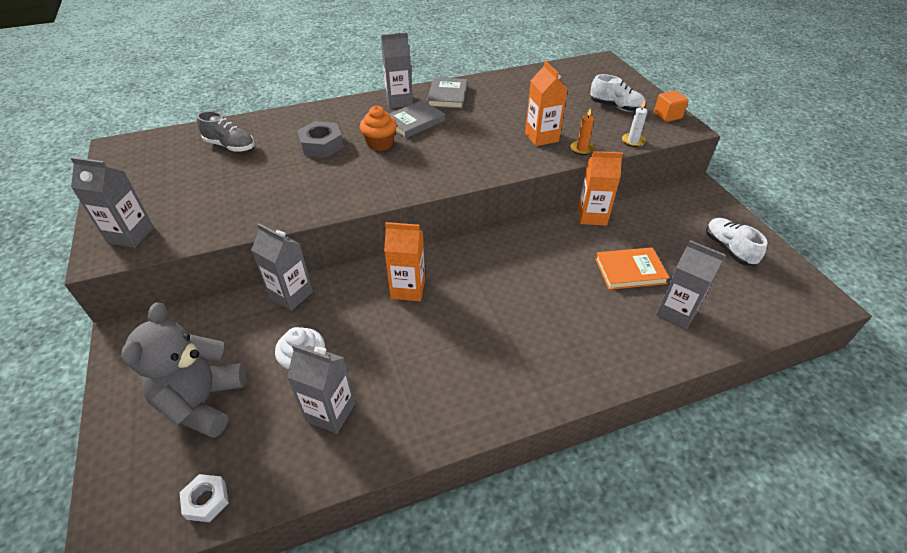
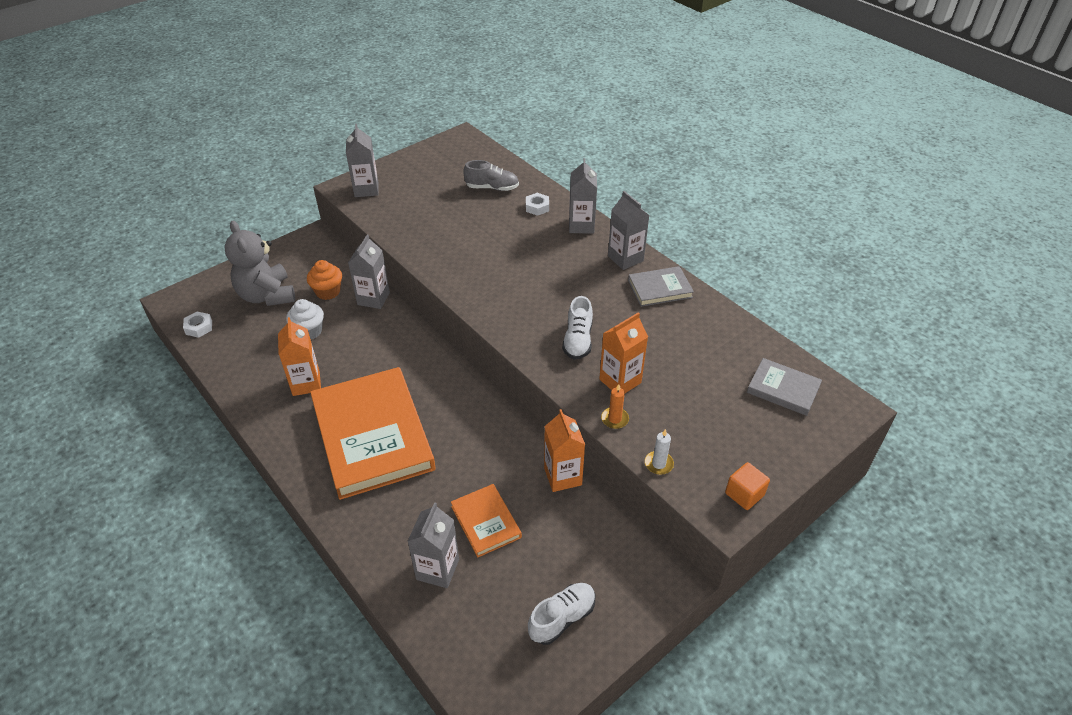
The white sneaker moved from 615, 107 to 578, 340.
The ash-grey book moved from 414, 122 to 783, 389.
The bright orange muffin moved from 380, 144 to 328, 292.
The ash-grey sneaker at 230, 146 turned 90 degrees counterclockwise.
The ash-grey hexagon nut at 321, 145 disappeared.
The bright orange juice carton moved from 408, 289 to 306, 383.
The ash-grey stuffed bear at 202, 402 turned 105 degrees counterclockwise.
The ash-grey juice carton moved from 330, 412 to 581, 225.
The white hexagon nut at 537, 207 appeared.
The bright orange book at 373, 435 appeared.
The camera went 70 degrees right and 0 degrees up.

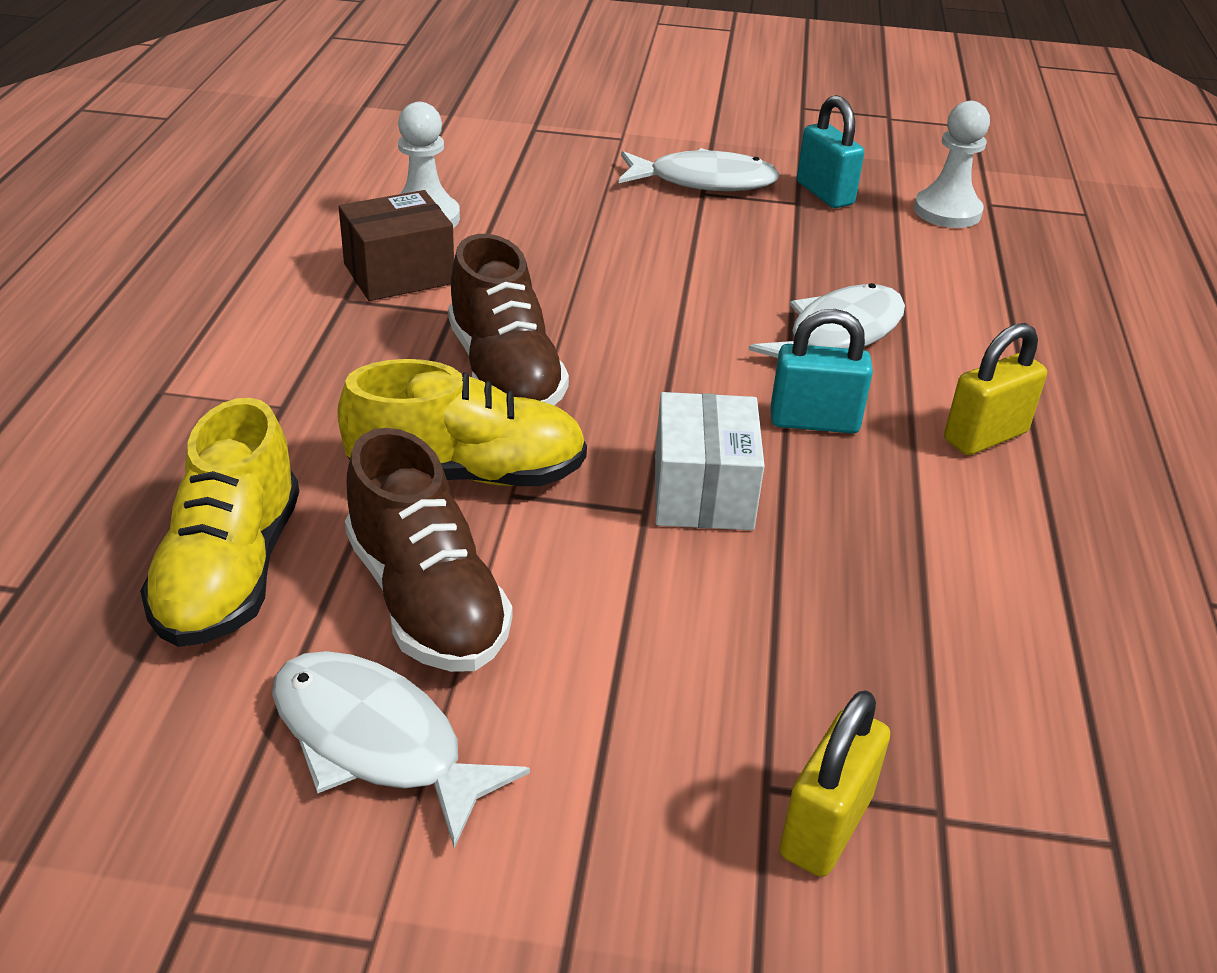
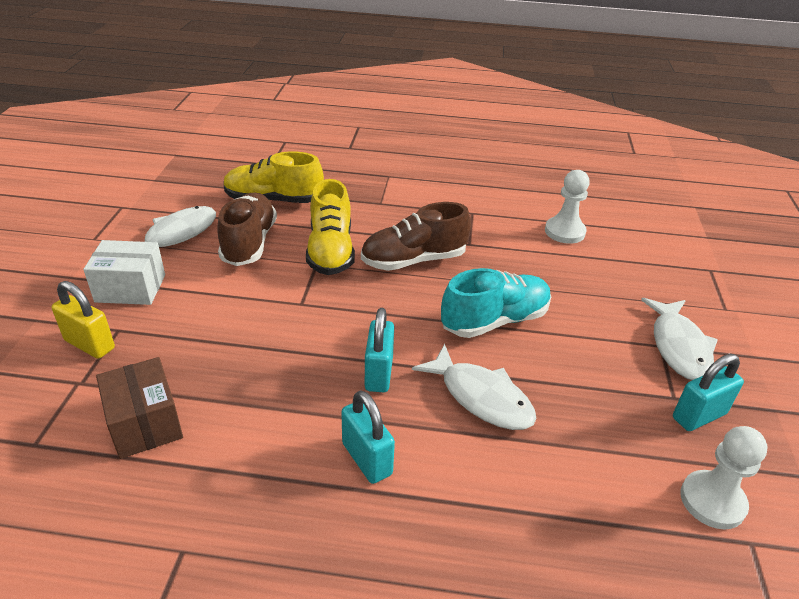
The russet parcel moved from 399, 274 to 145, 423.
The bright yellow lock at 985, 436 became the teal lock at 367, 459.
The white parcel moved from 703, 492 to 130, 288.
The russet sneaker at 426, 599 turned 120 degrees clockwise.
The teal sneaker at 495, 321 appeared.
The camera went 90 degrees right and 0 degrees up.

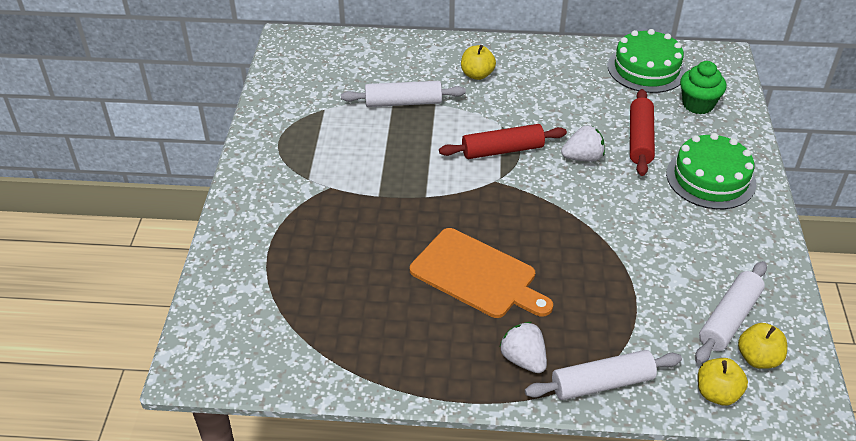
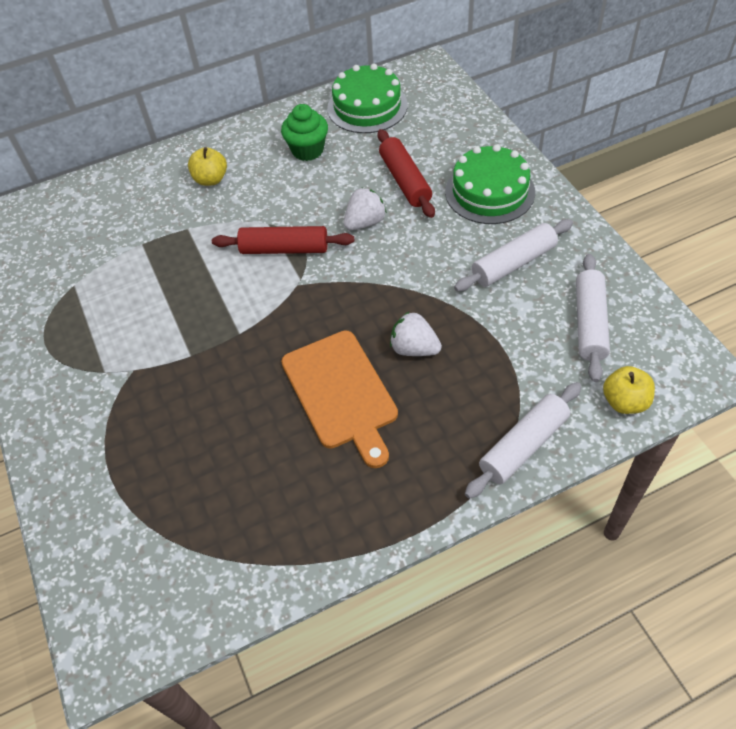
The emerald muffin moved from 698, 104 to 307, 150.
The white dough roller moved from 403, 103 to 513, 263.
The crimson dough roller at 502, 150 turned 45 degrees clockwise.
The bright orange cutting board at 477, 275 turned 60 degrees clockwise.
The white berry moved from 523, 359 to 414, 348.
The bright yellow apple at 758, 358 disappeared.
The camera went 25 degrees left and 10 degrees up.

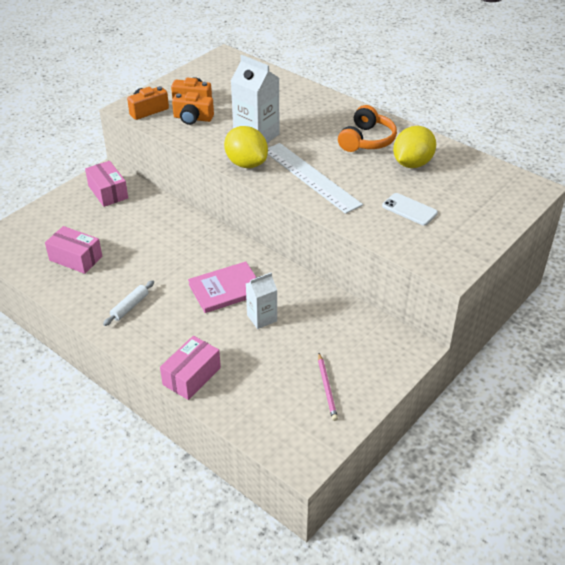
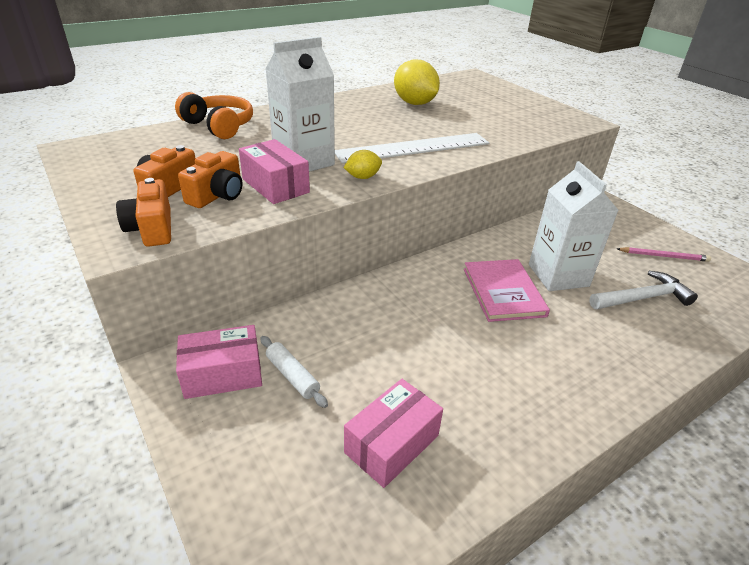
The bright orange headphones moved from 366, 140 to 219, 126.
The bright yellow toy lemon at 246, 163 changed to 0.51 times the size.
The white smartphone at 409, 209 disappeared.
The white juice carton at 262, 318 changed to 1.66 times the size.
The white dough roller moved from 130, 307 to 292, 376.
The pink parcel moved from 191, 376 to 275, 186.
The white claw hammer at 642, 298 appeared.
The camera went 75 degrees left and 5 degrees down.

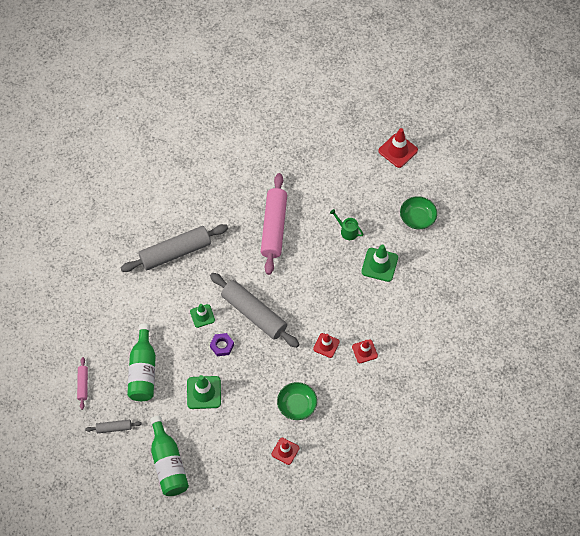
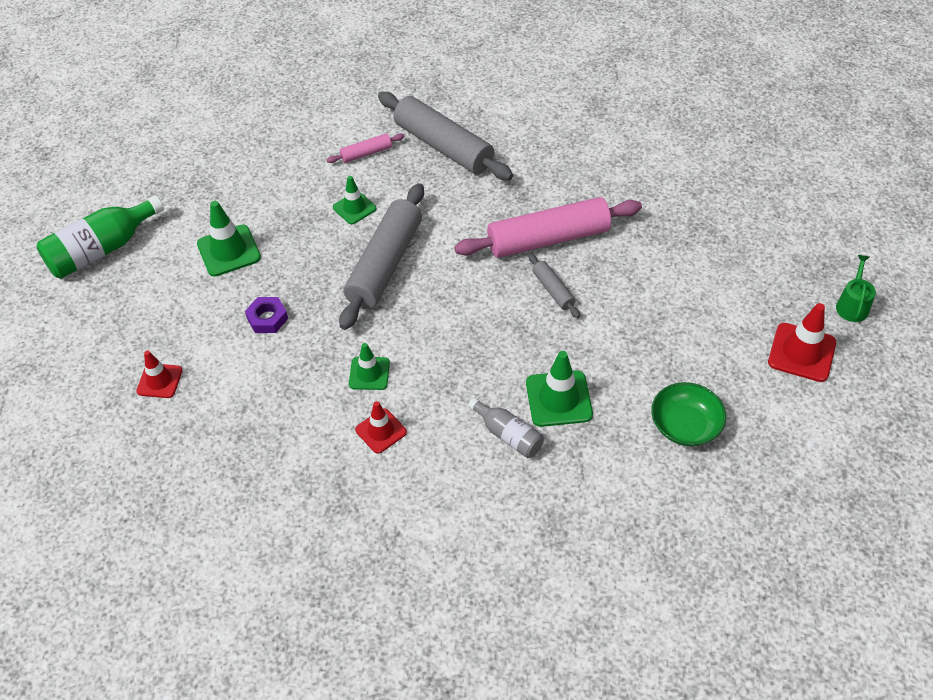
The emerald watering can moved from 347, 231 to 852, 305.
The emerald drink bottle at 143, 371 disappeared.
The purple hexagon nut moved from 222, 346 to 267, 318.
The crimson road cone at 326, 345 became the emerald road cone at 369, 373.
The pink dough roller moved from 83, 385 to 366, 153.
The emerald deep dish at 297, 405 disappeared.
The ash-grey dough roller moved from 114, 428 to 553, 290.
The ash-grey drink bottle at 508, 435 appeared.
The camera went 70 degrees right and 10 degrees down.

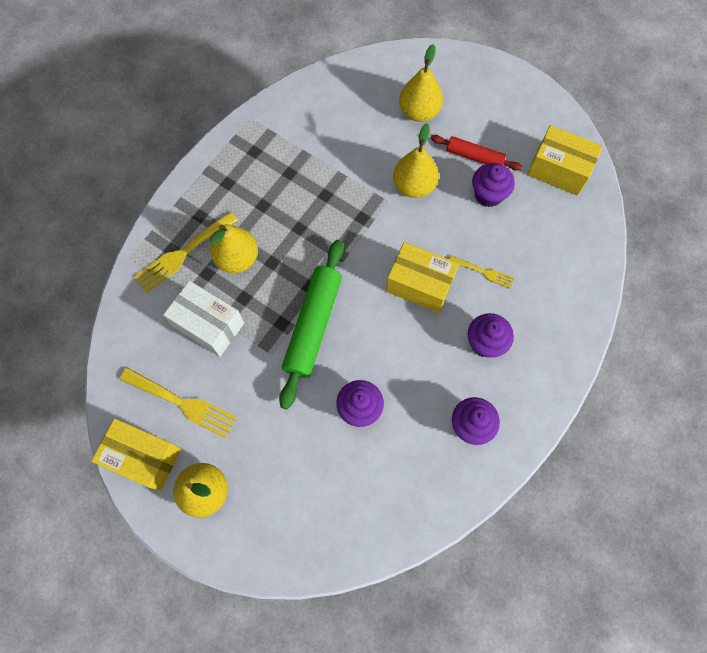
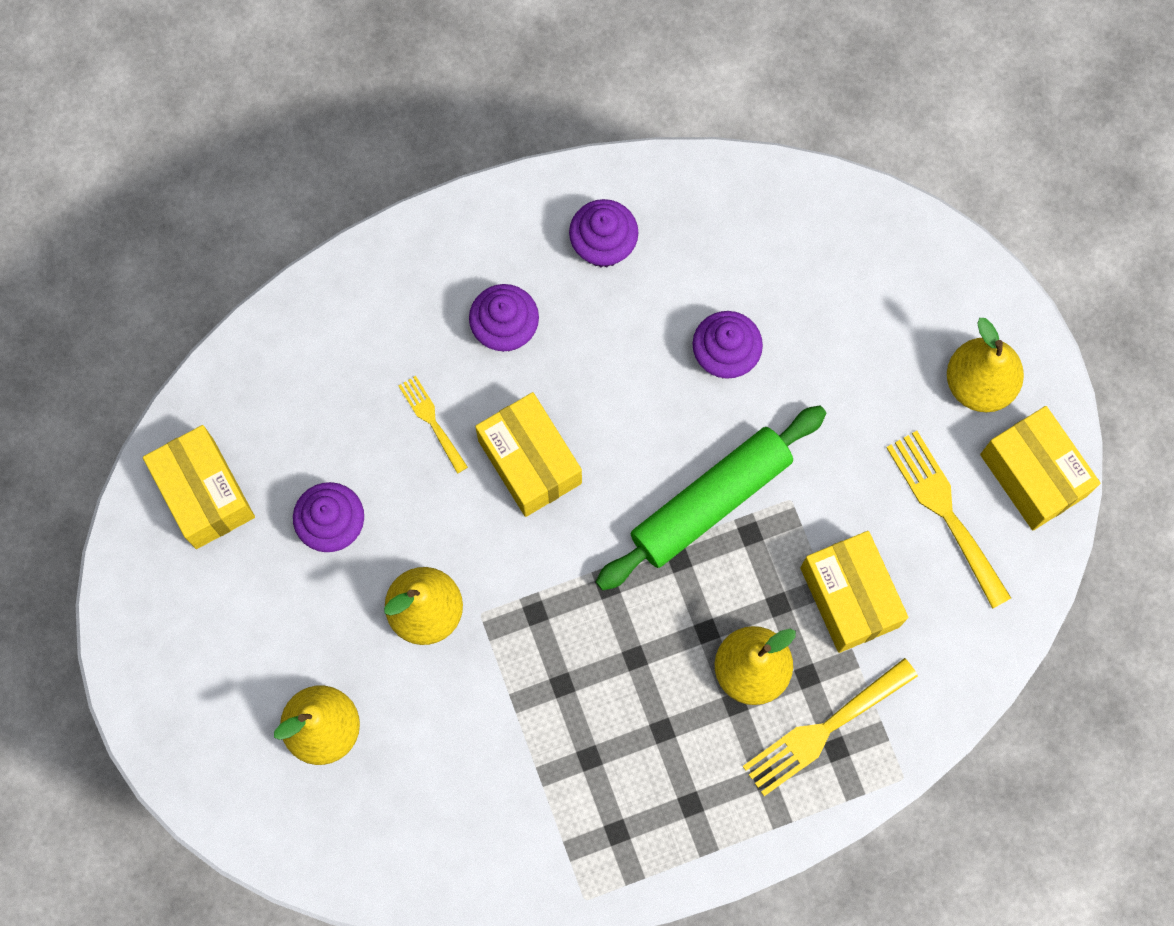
The crimson dough roller at 474, 157 disappeared.
The bright yellow table fork at 183, 254 turned 150 degrees clockwise.
The white parcel at 208, 325 became the bright yellow parcel at 849, 597.
The camera went 145 degrees left and 5 degrees up.

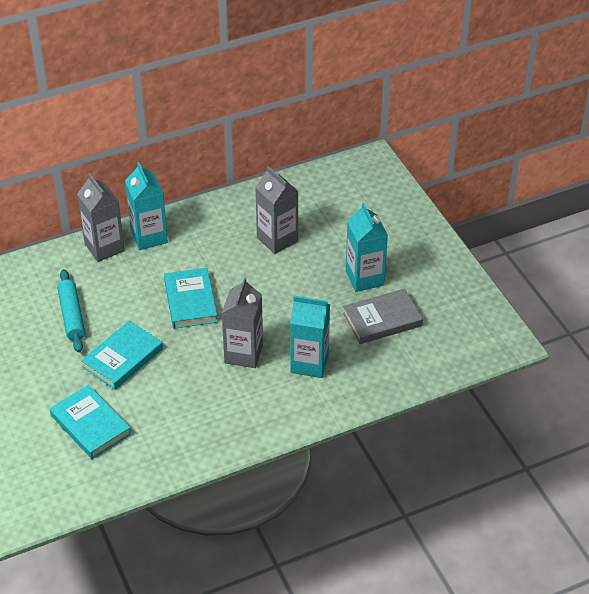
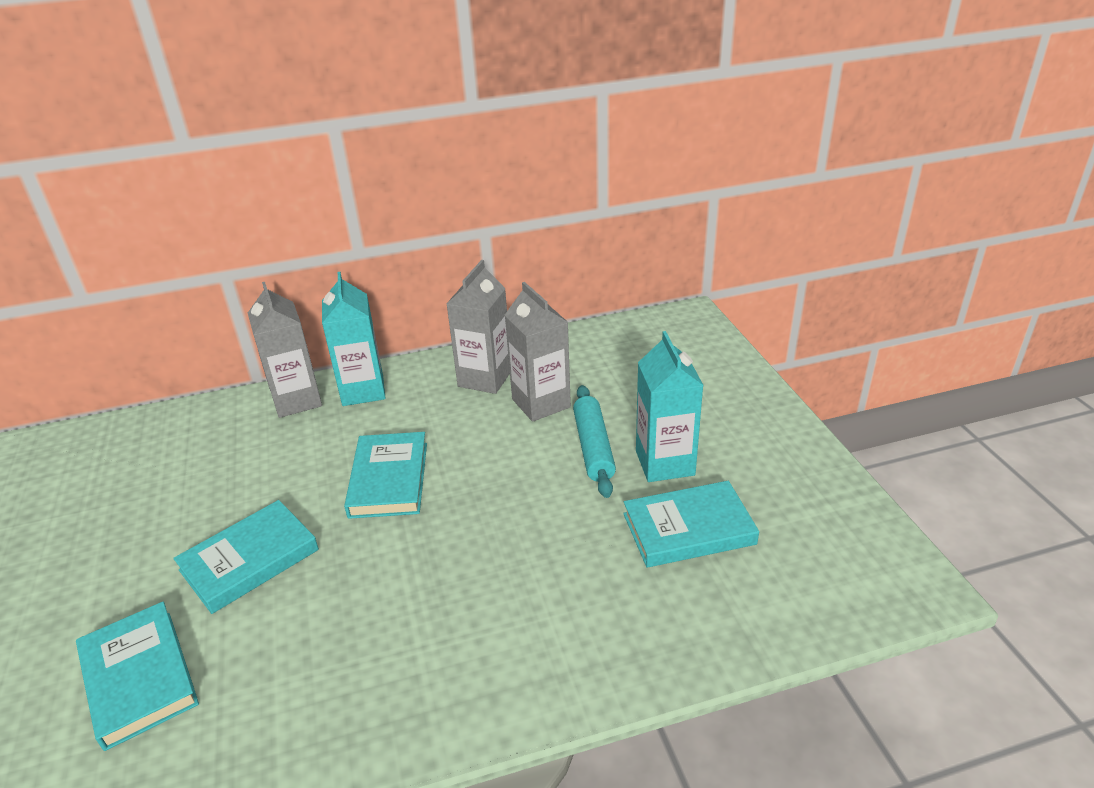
The teal dough roller moved from 72, 316 to 593, 447.
The ash-grey juice carton moved from 243, 354 to 485, 378.
The ash-grey book at 382, 319 became the teal book at 688, 529.
The teal juice carton at 309, 363 disappeared.
The camera went 10 degrees right and 10 degrees down.

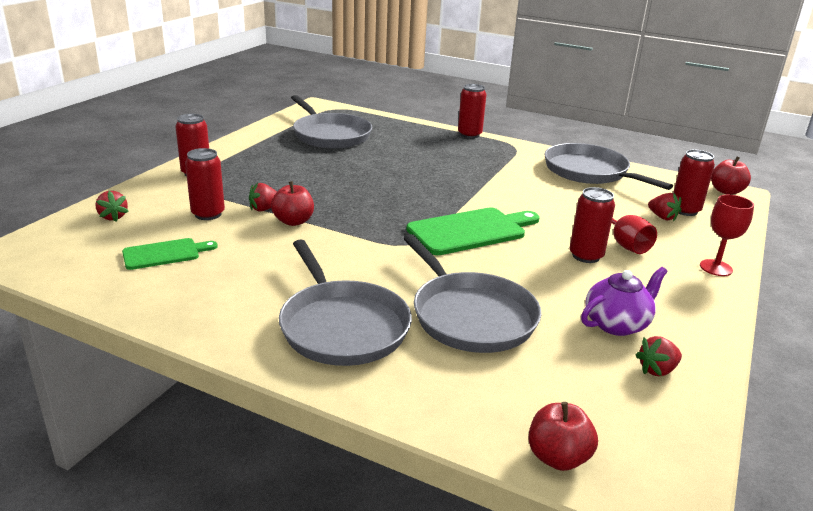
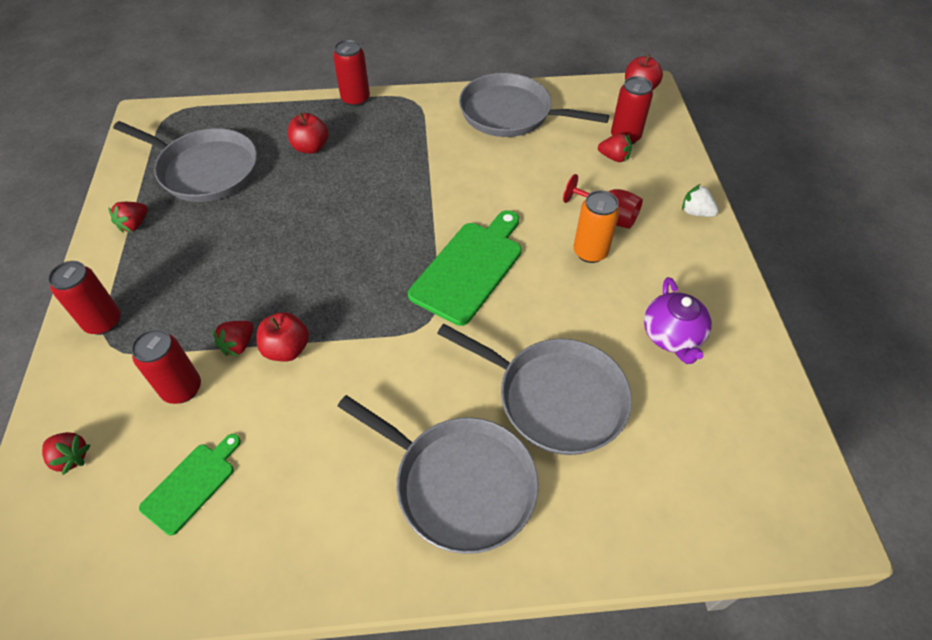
The crimson soda can at 586, 256 became the bright orange soda can at 590, 252.
The crimson chalice at 716, 268 was replaced by the white berry at 696, 212.
The purple tea pot at 617, 324 turned 150 degrees clockwise.
The crimson berry moved from 657, 370 to 134, 225.
The crimson apple moved from 557, 457 to 311, 147.
The camera went 30 degrees left and 25 degrees up.

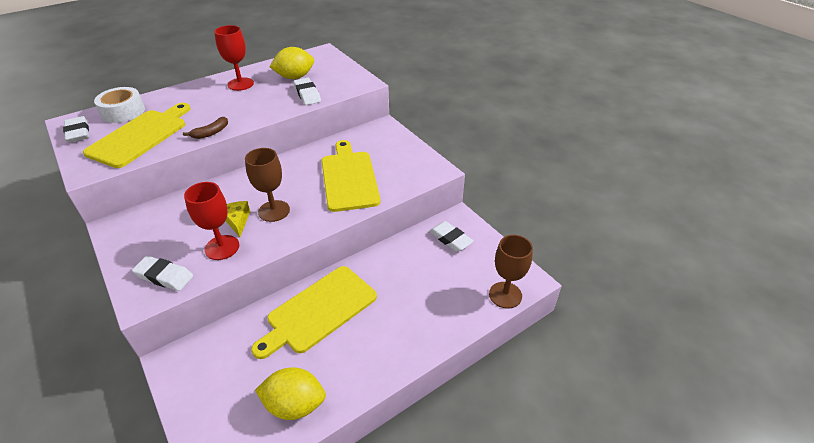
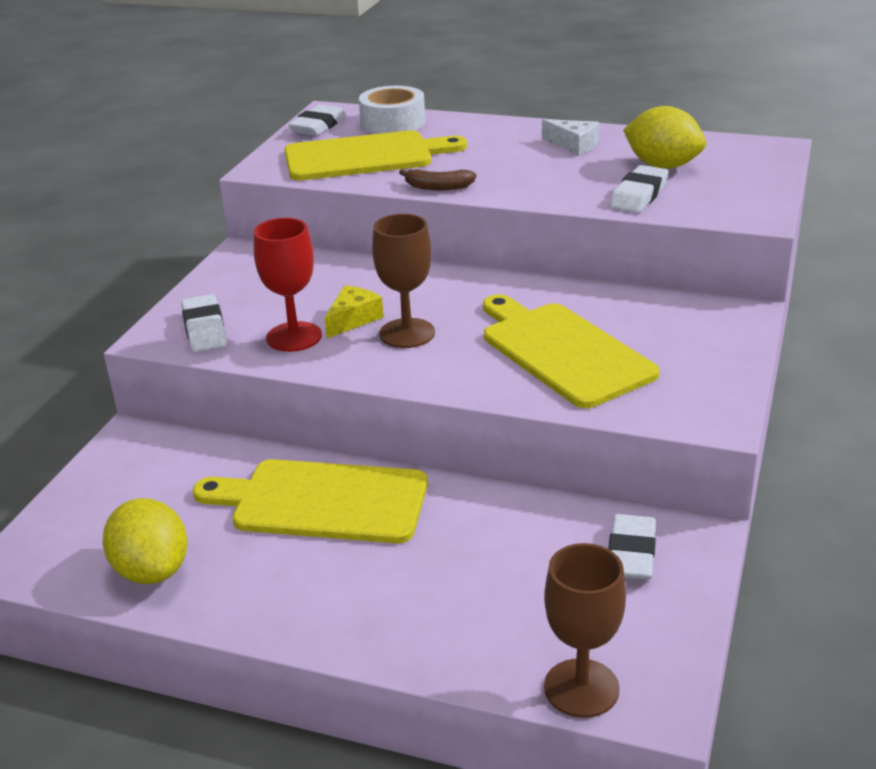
The crimson chalice at 240, 84 was replaced by the white piece of cheese at 574, 145.
The bright yellow cutting board at 349, 178 turned 75 degrees counterclockwise.
The camera went 55 degrees right and 10 degrees down.

